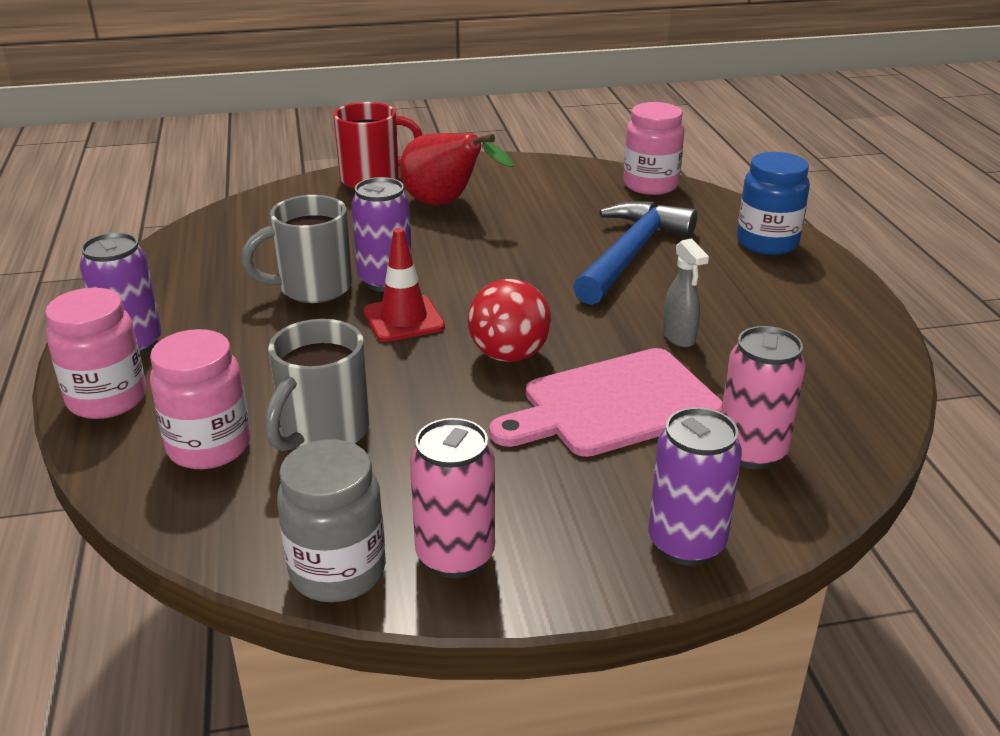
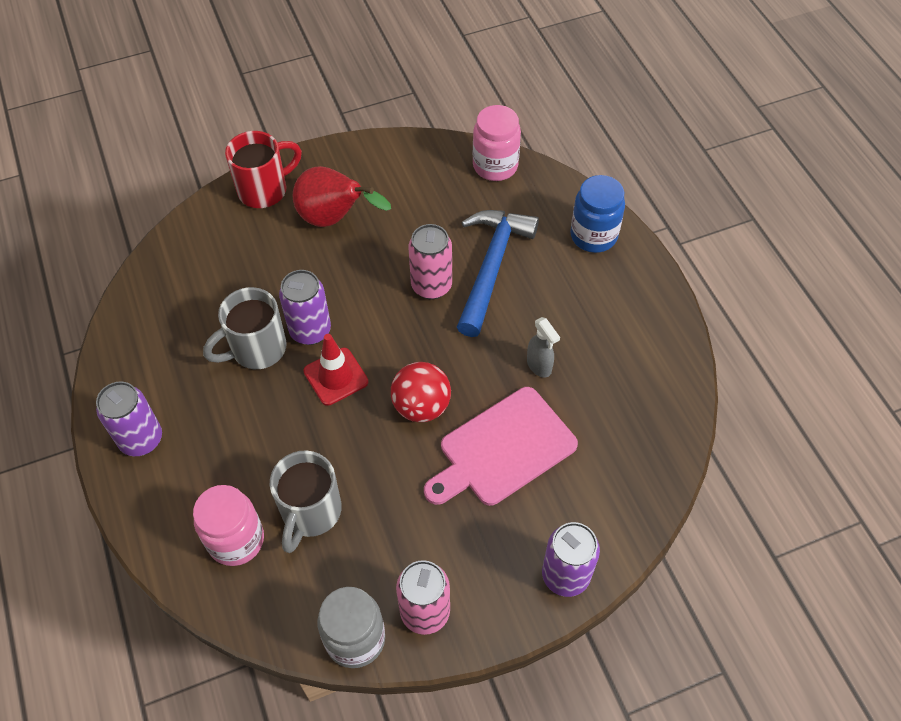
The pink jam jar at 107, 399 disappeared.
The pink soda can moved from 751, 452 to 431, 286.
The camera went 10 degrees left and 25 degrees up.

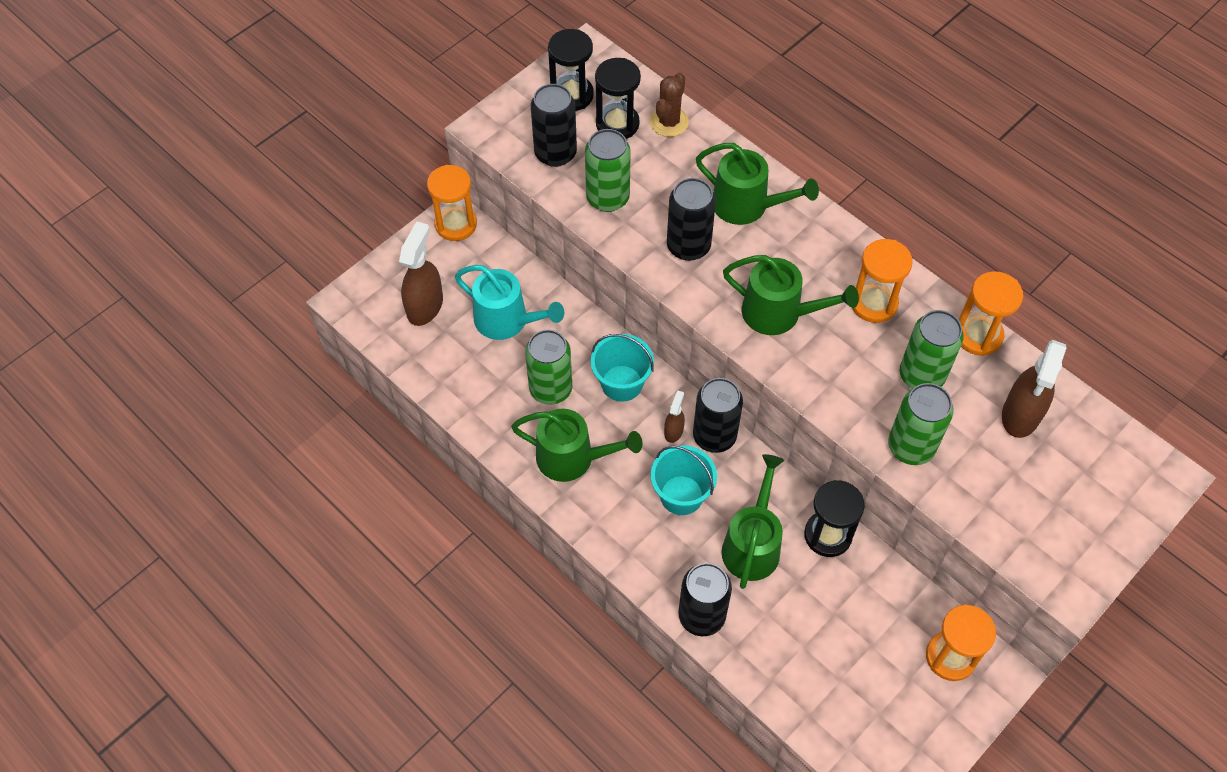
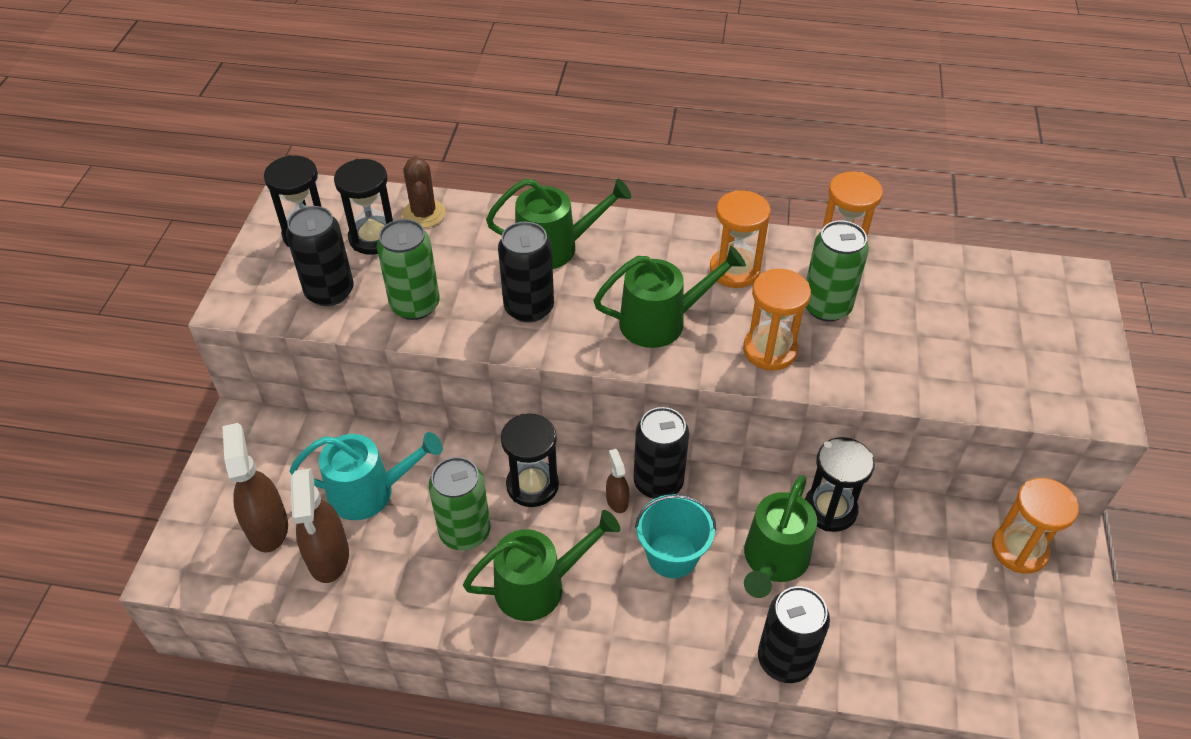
The bright orange sandglass moved from 456, 224 to 770, 350.
The teal sand bucket at 622, 383 was replaced by the jet-black sandglass at 532, 485.
The russet sprayer moved from 1020, 415 to 328, 556.
The emerald soda can at 911, 447 disappeared.
The emerald watering can at 752, 545 turned 135 degrees counterclockwise.
The camera went 35 degrees left and 10 degrees down.

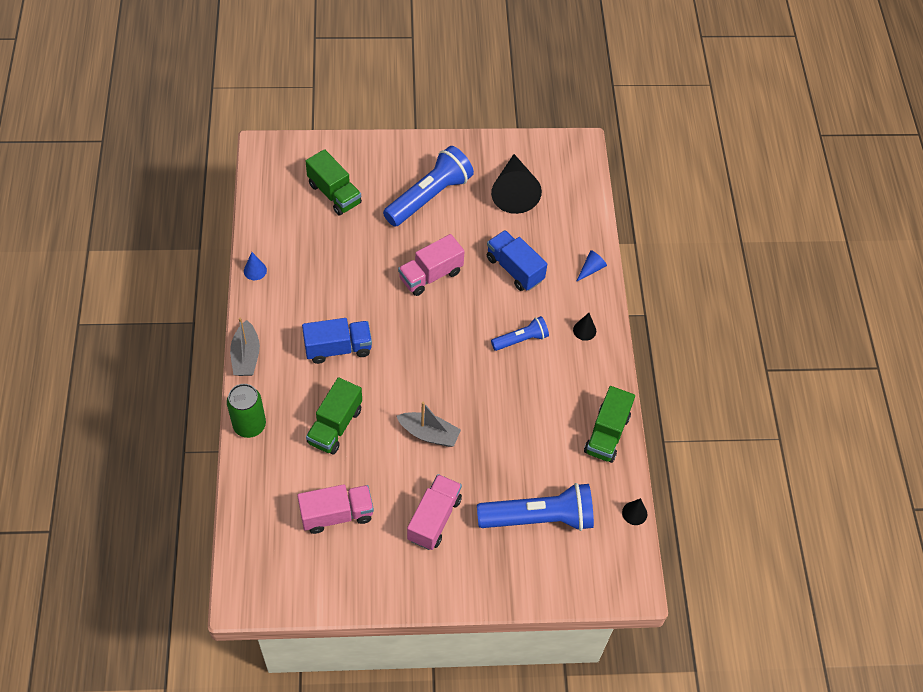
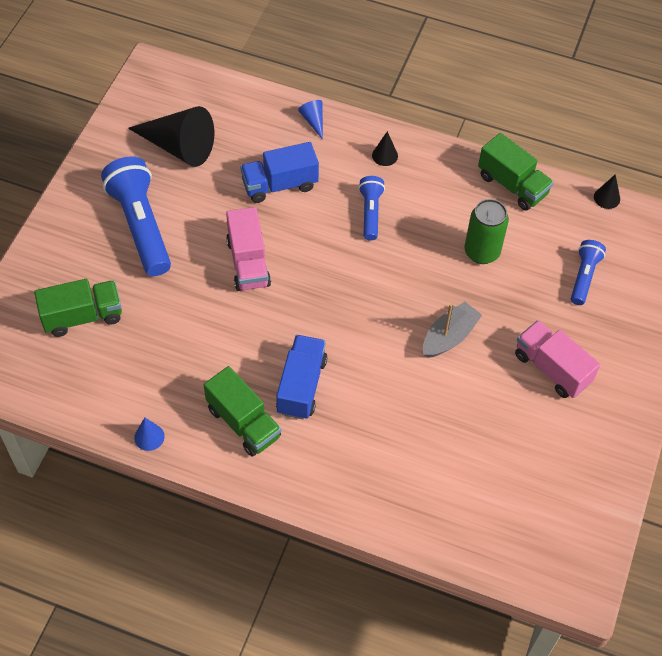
The ash-grey boat at 246, 356 disappeared.
The emerald toy truck moved from 335, 426 to 243, 422.
The emerald soda can moved from 249, 425 to 482, 252.
The royal blue torch at 539, 518 changed to 0.54 times the size.
The pink toy truck at 336, 514 disappeared.
The camera went 65 degrees left and 0 degrees up.

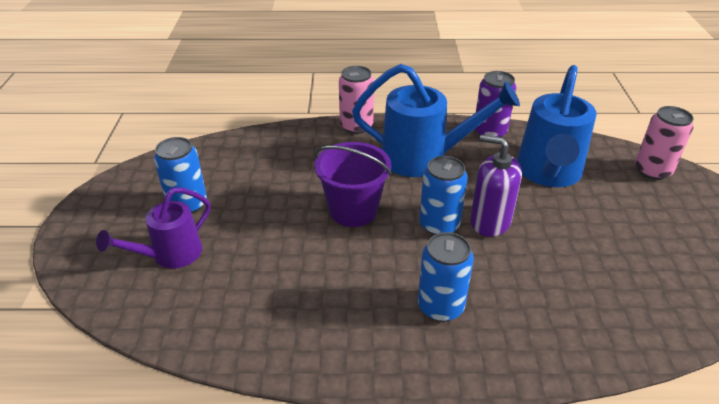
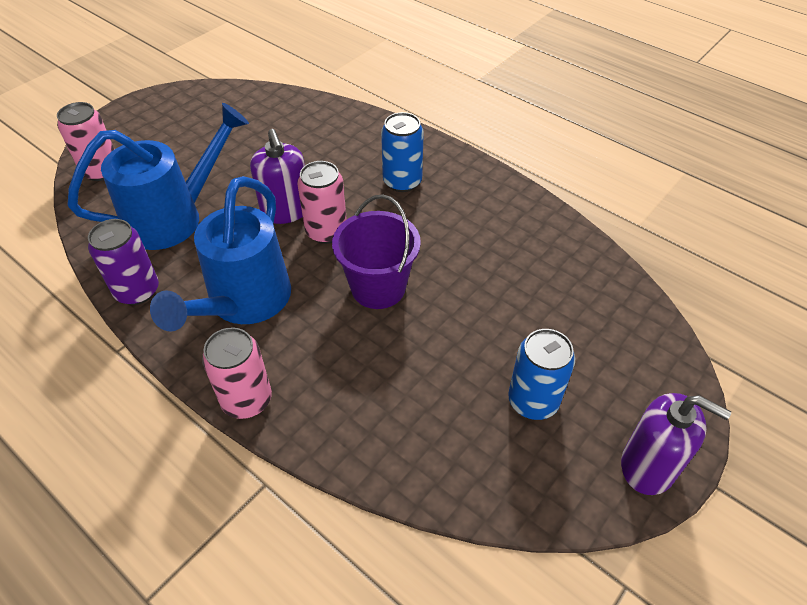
The royal blue watering can at 424, 158 turned 120 degrees counterclockwise.
The royal blue soda can at 439, 225 became the pink soda can at 326, 231.
The purple watering can at 170, 255 disappeared.
The purple soap dispenser at 648, 466 appeared.
The camera went 140 degrees left and 10 degrees up.

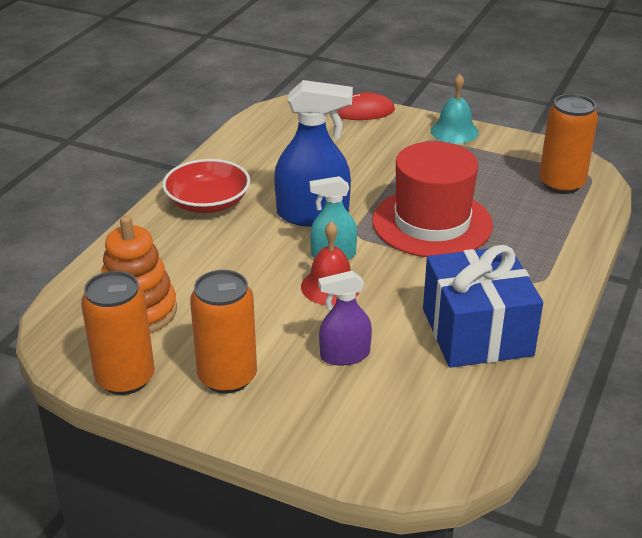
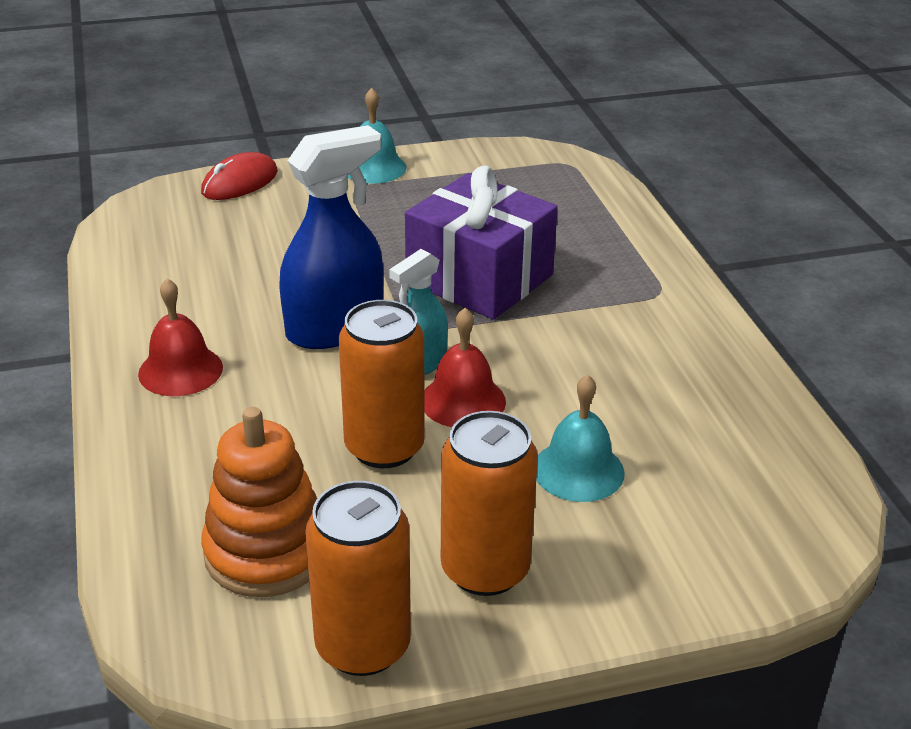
The bright orange soda can moved from 561, 184 to 384, 447.
The crimson top hat at 432, 223 was replaced by the purple gift at 479, 278.
The crimson deep dish at 208, 202 was replaced by the crimson bell at 180, 370.
The royal blue gift at 477, 332 disappeared.
The purple sprayer at 344, 355 was replaced by the teal bell at 578, 470.
The camera went 40 degrees left and 0 degrees up.

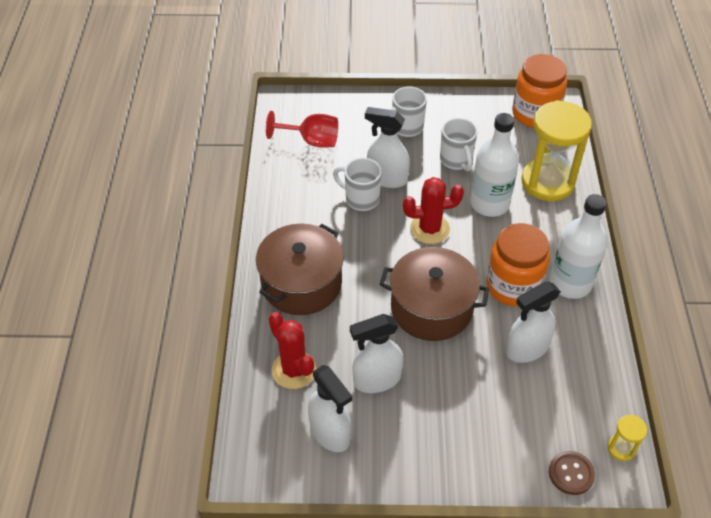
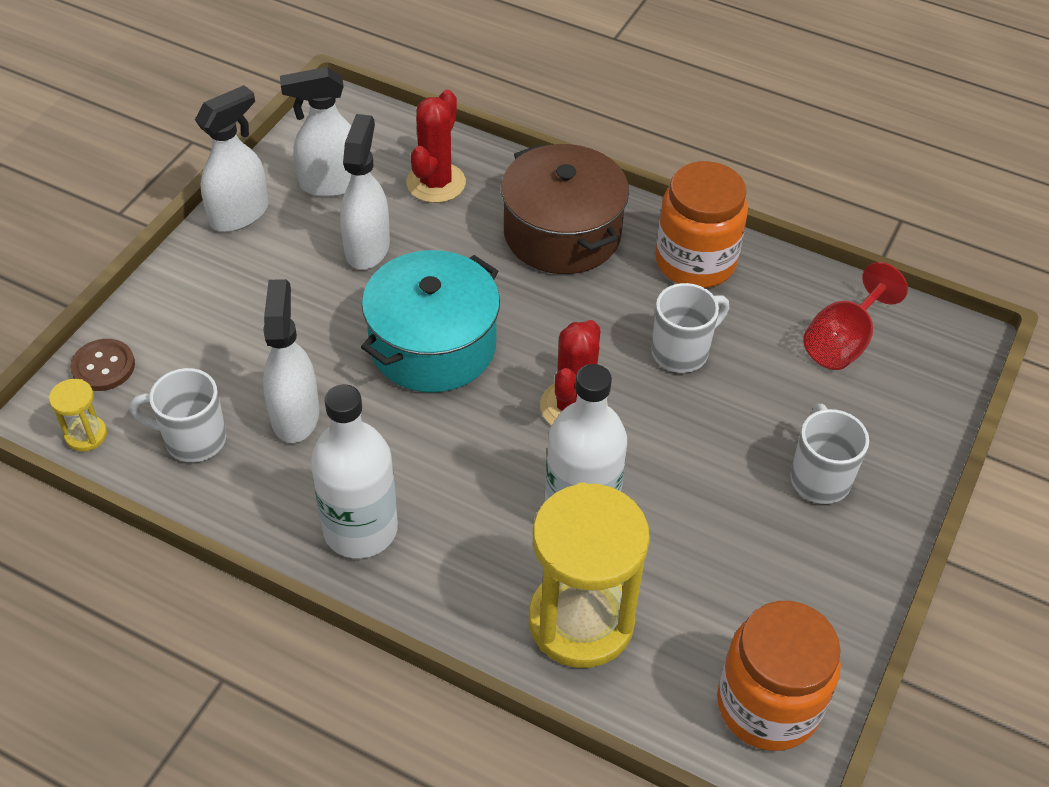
The white sprayer moved from 387, 178 to 240, 214.
The white mug moved from 456, 160 to 192, 439.
The bright orange jam jar moved from 513, 286 to 695, 262.
The russet cooking pot at 431, 308 became the teal cooking pot at 433, 345.
The crimson saguaro cactus at 294, 370 turned 60 degrees counterclockwise.
The camera went 115 degrees right and 0 degrees up.

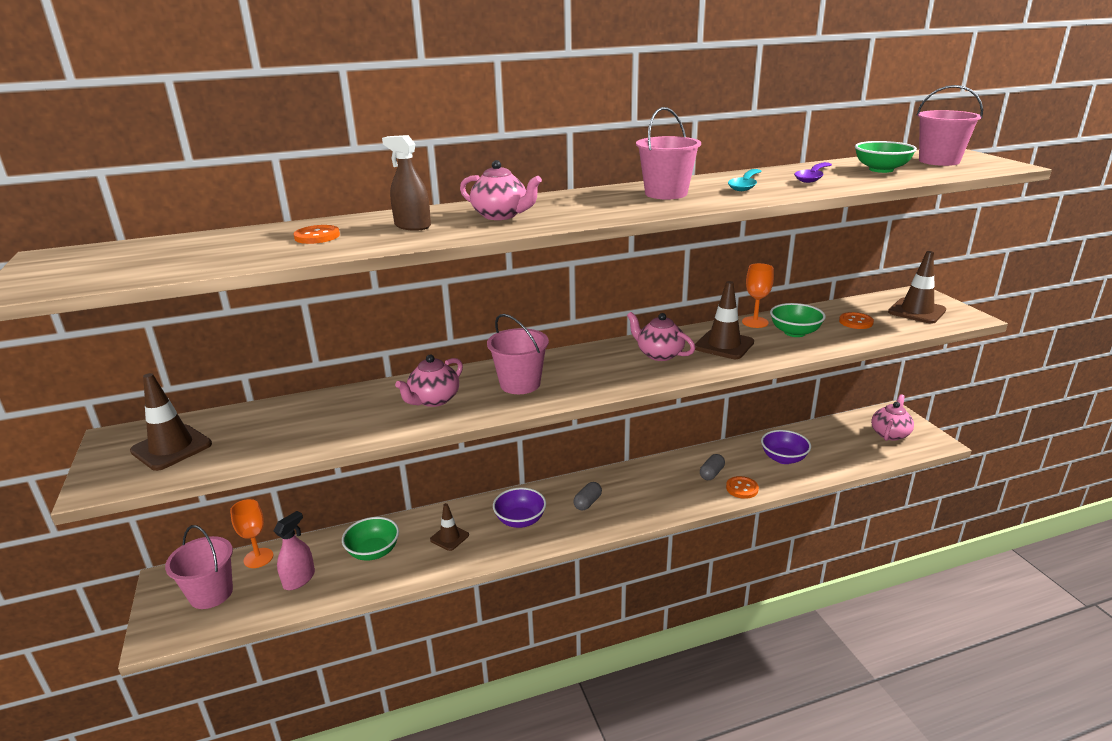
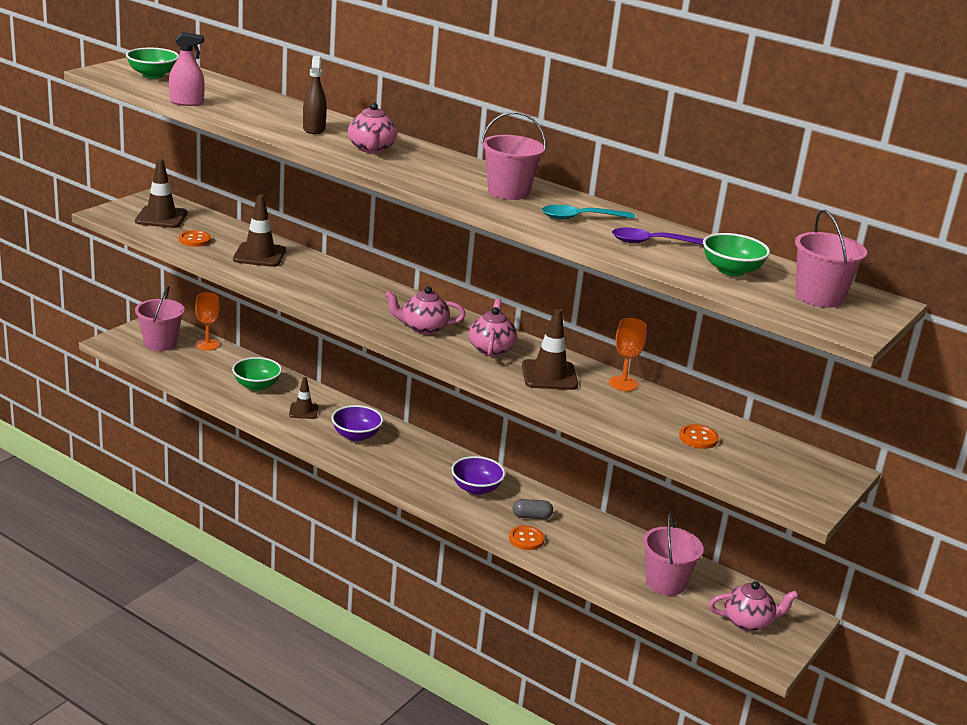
The bright orange sewing button moved from 317, 236 to 195, 240.
The russet road cone moved from 916, 311 to 259, 255.
The emerald deep dish moved from 794, 332 to 153, 75.
The pink sand bucket moved from 520, 384 to 665, 583.
The pink tea pot moved from 433, 400 to 423, 328.
The purple deep dish moved from 783, 458 to 476, 488.
The ash-grey pill shape at 587, 503 disappeared.
The pink sprayer moved from 299, 579 to 186, 102.
The camera went 50 degrees right and 0 degrees up.

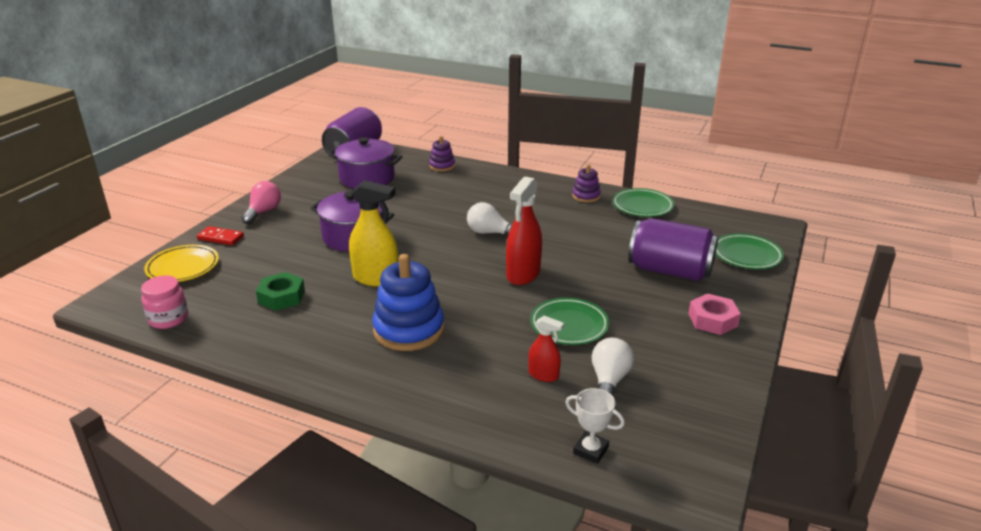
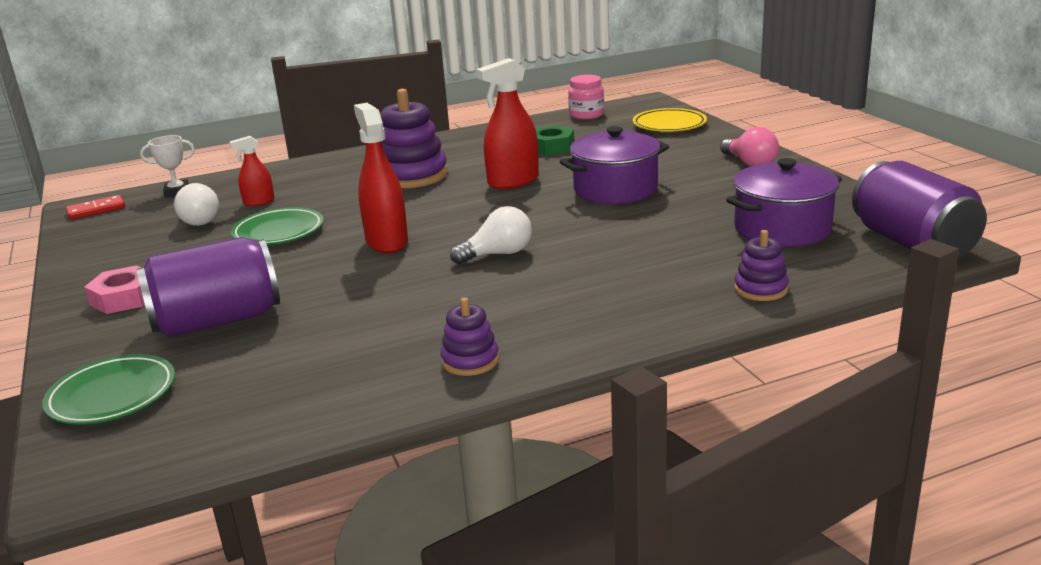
The bright yellow sprayer at 376, 278 became the crimson sprayer at 513, 181.
The emerald flat dish at 642, 206 disappeared.
The crimson domino piece moved from 221, 237 to 96, 210.
The royal blue ring stacker at 409, 330 became the purple ring stacker at 412, 176.
The camera went 135 degrees right and 5 degrees down.

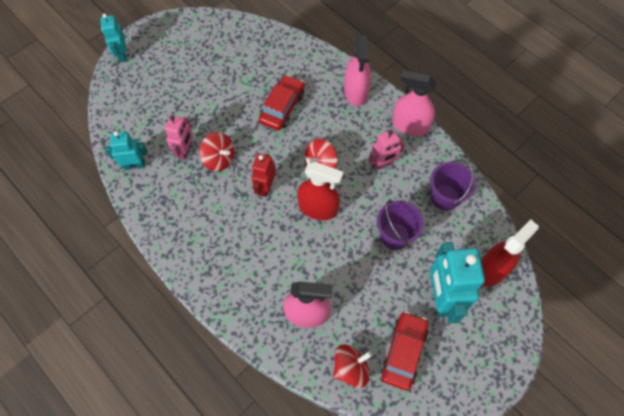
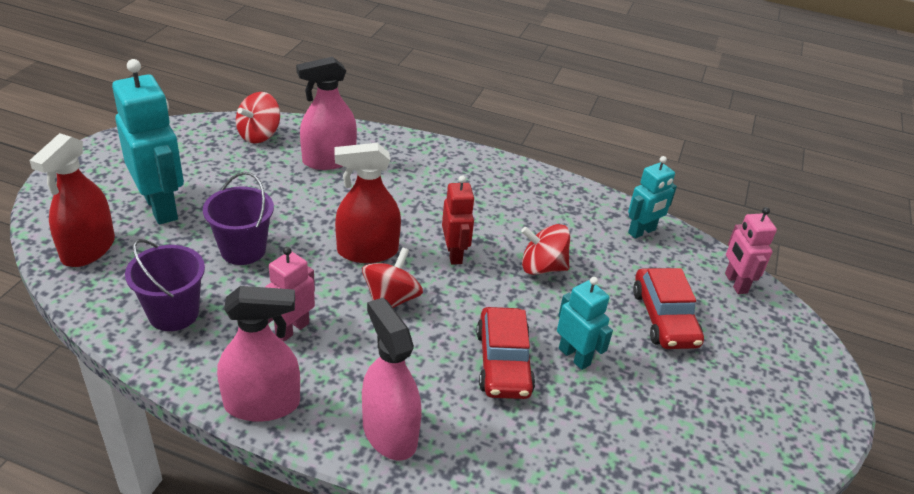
The teal robot figure moved from 122, 55 to 574, 356.
The pink robot figure moved from 185, 151 to 735, 283.
The crimson car moved from 403, 352 to 664, 318.
The camera went 150 degrees right and 25 degrees down.

